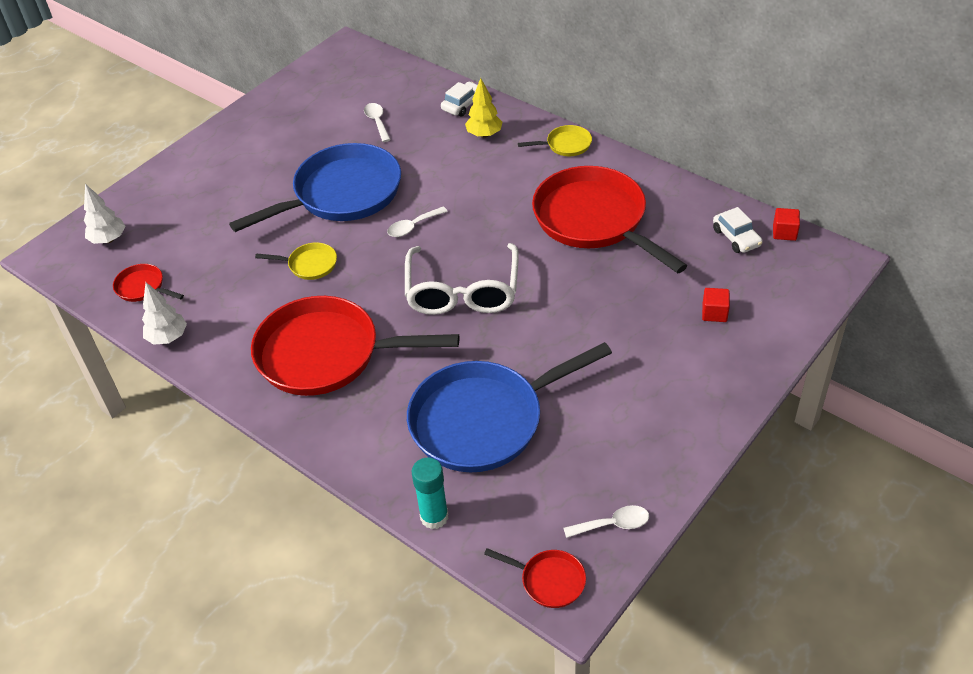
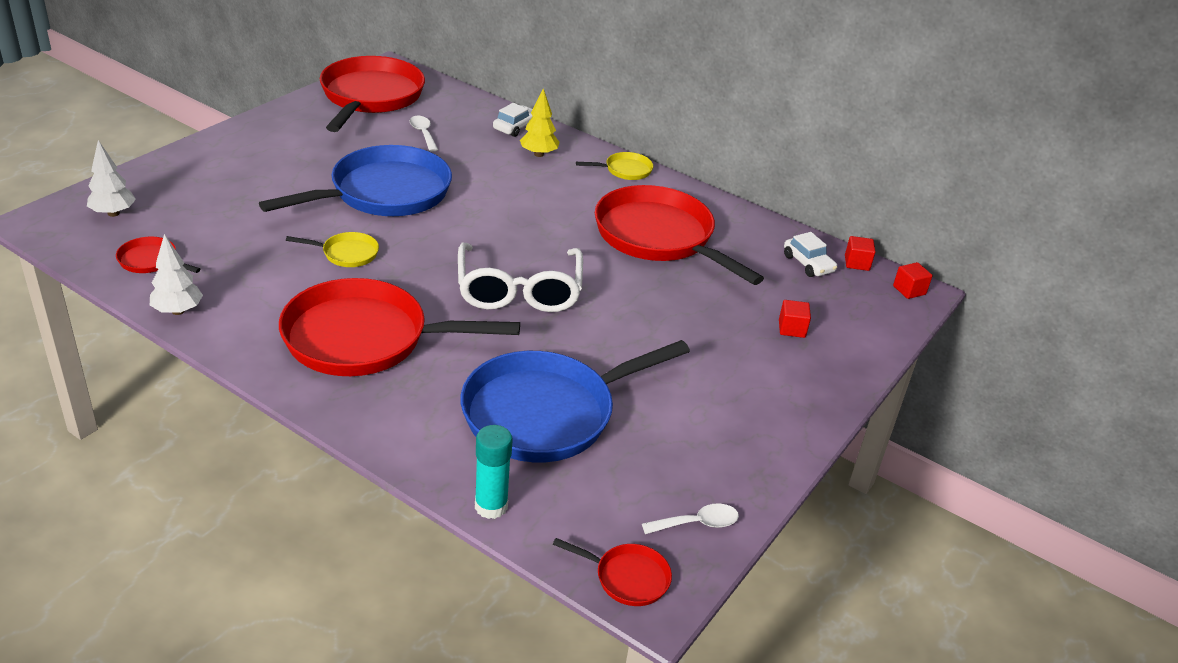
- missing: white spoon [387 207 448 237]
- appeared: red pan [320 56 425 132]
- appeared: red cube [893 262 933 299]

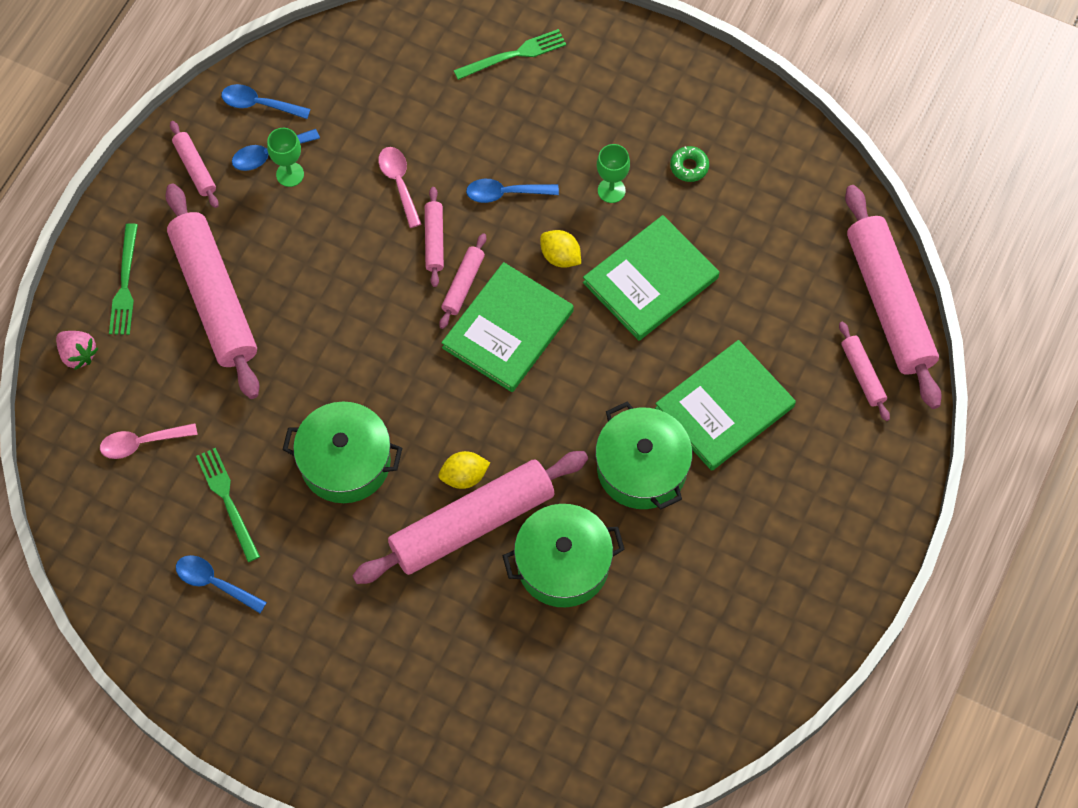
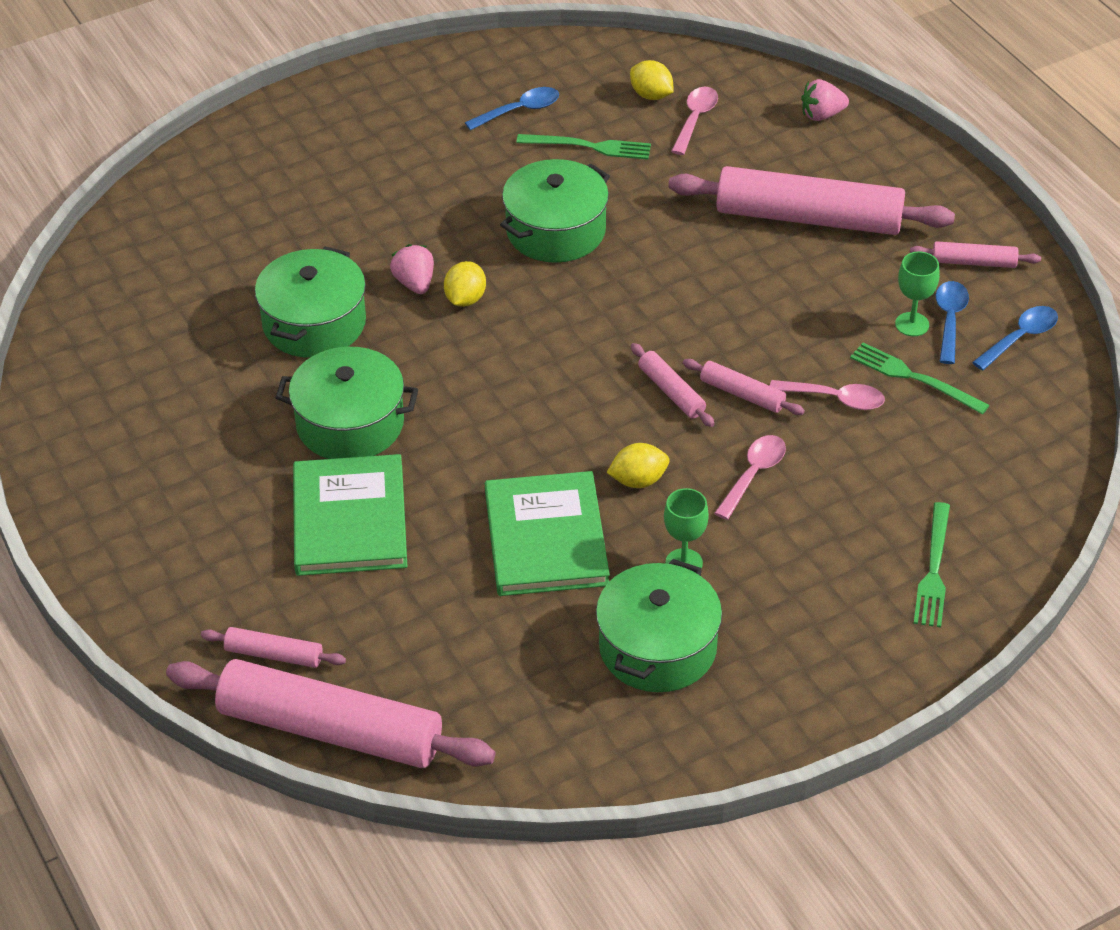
- relocated: green fork [109 223 138 335] to [850 343 989 414]
- exchanged: pink rolling pin [352 451 588 584] to pink strawberry [390 244 434 294]
- missing: green book [441 262 574 392]
- colour: blue spoon [466 179 559 203] to pink spoon [714 435 786 520]
- exchanged: green donut [670 146 709 182] to green pot [596 559 722 692]
- appeared: yellow lemon [630 60 674 100]

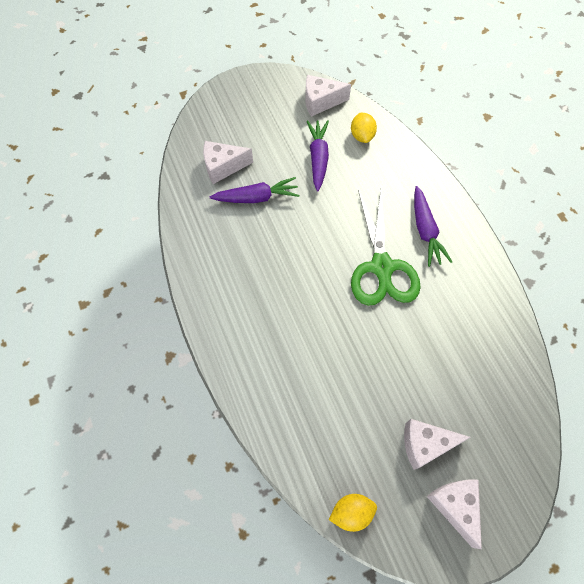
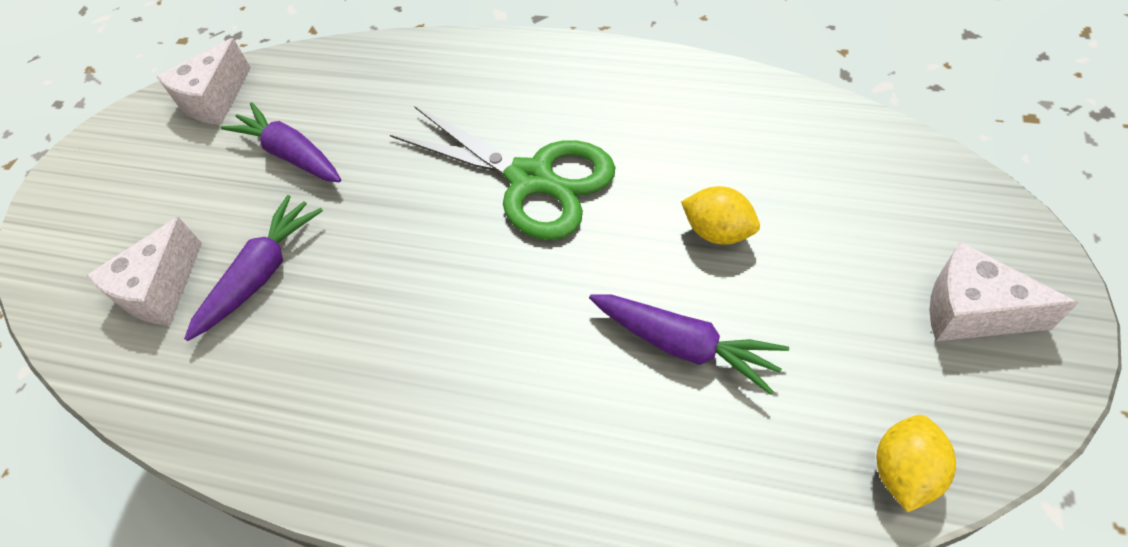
- relocated: yellow lemon [351 113 377 143] to [681 186 760 245]
- missing: white cheese [404 419 471 470]
- relocated: purple carrot [414 186 452 267] to [589 294 789 395]

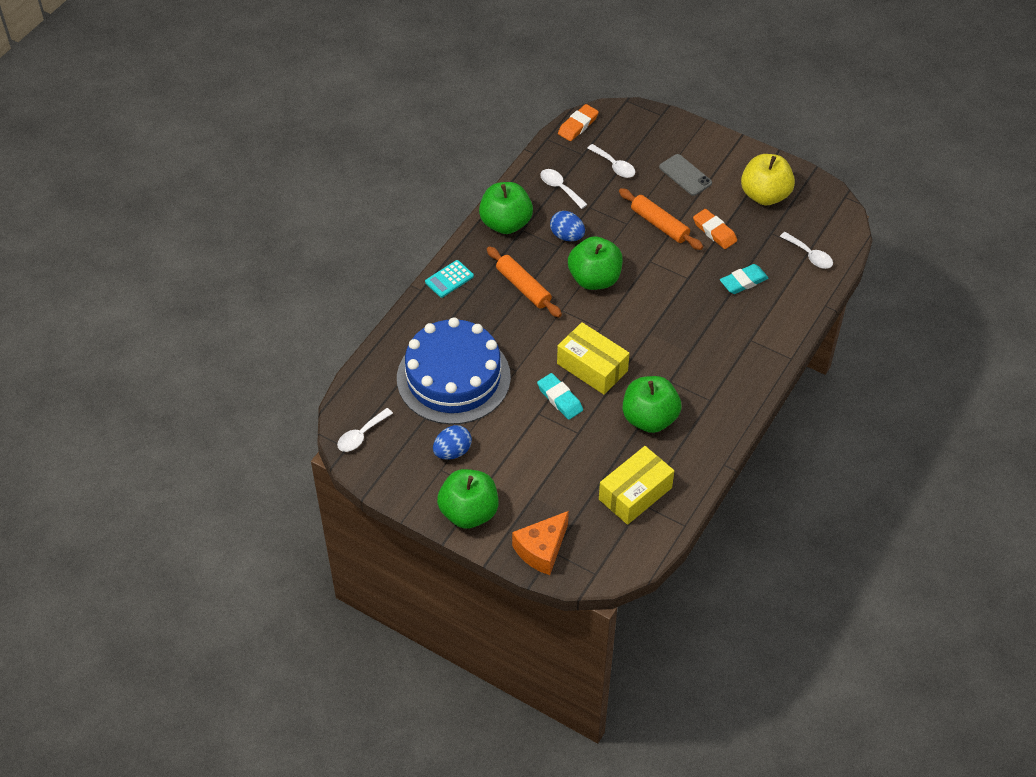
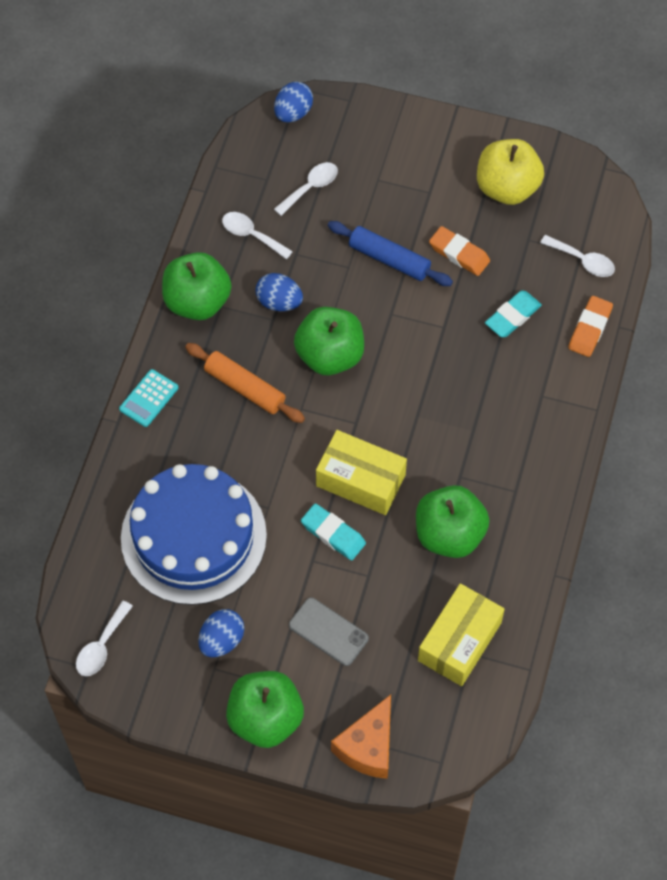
- relocated: orange eraser [558 104 599 141] to [568 296 613 357]
- spun: white spoon [587 144 635 178] = [274 162 338 216] 75 degrees counterclockwise
- colour: orange rolling pin [619 188 703 250] to blue rolling pin [328 221 453 286]
- relocated: grey phone [659 154 712 196] to [289 597 369 666]
- appeared: blue egg [274 82 313 123]

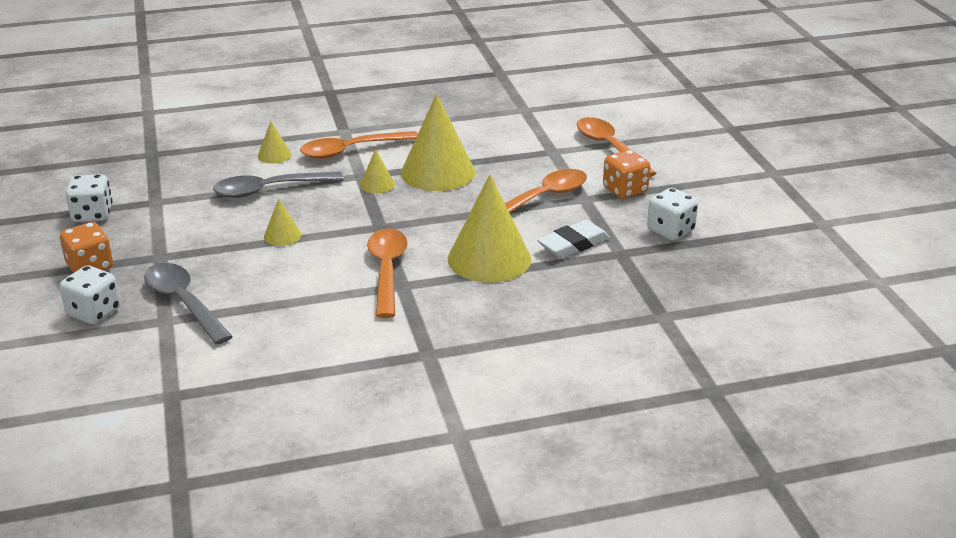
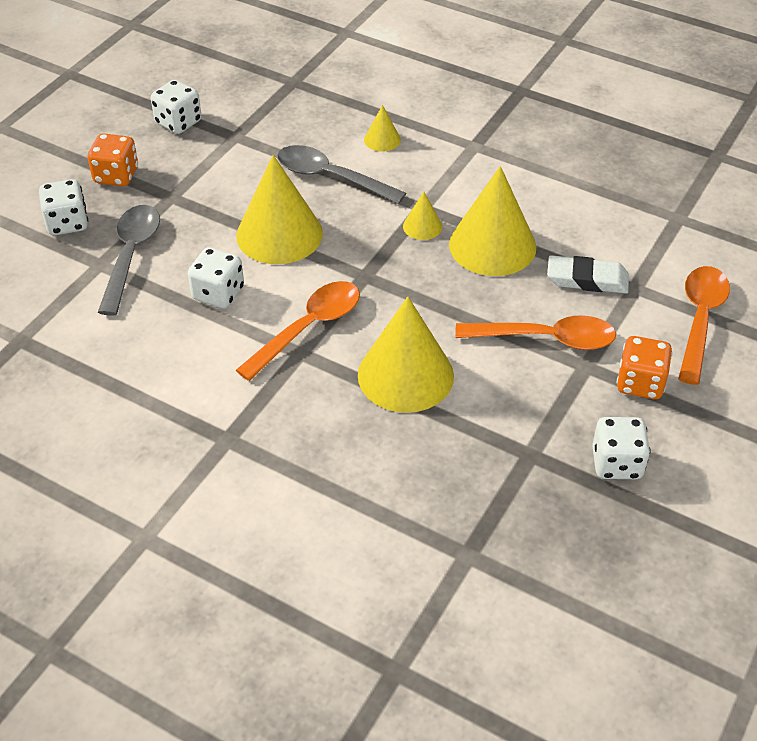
- size: yellow cone [264 199 302 246] = [236 155 323 264] x2.18
- missing: orange spoon [300 131 418 159]
- relocated: white eraser [537 220 610 258] to [547 255 629 294]
- appeared: white dice [188 247 244 309]

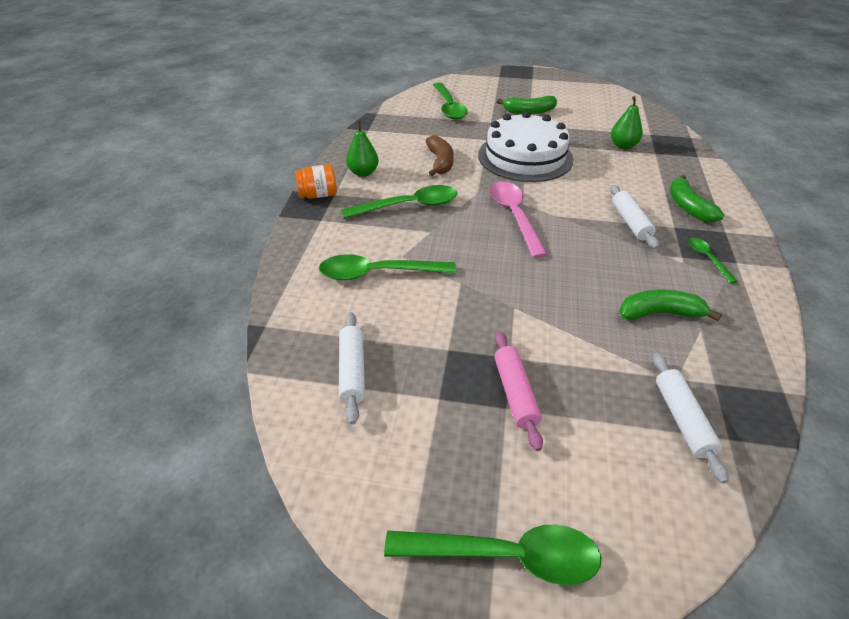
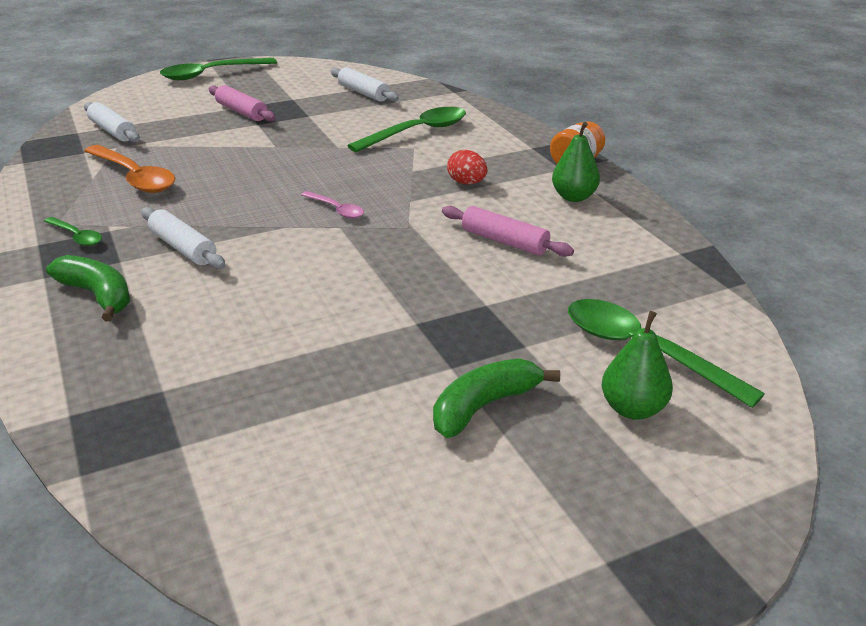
- exchanged: green spoon [341 185 457 219] to red egg [447 150 487 185]
- exchanged: brown banana [426 135 454 176] to pink rolling pin [442 206 574 257]
- missing: white cake [478 111 573 182]
- size: pink spoon [490 181 548 258] = [301 191 364 219] x0.52
- relocated: green pear [611 96 643 149] to [602 311 673 420]
- exchanged: green banana [619 290 722 321] to orange spoon [84 145 175 193]

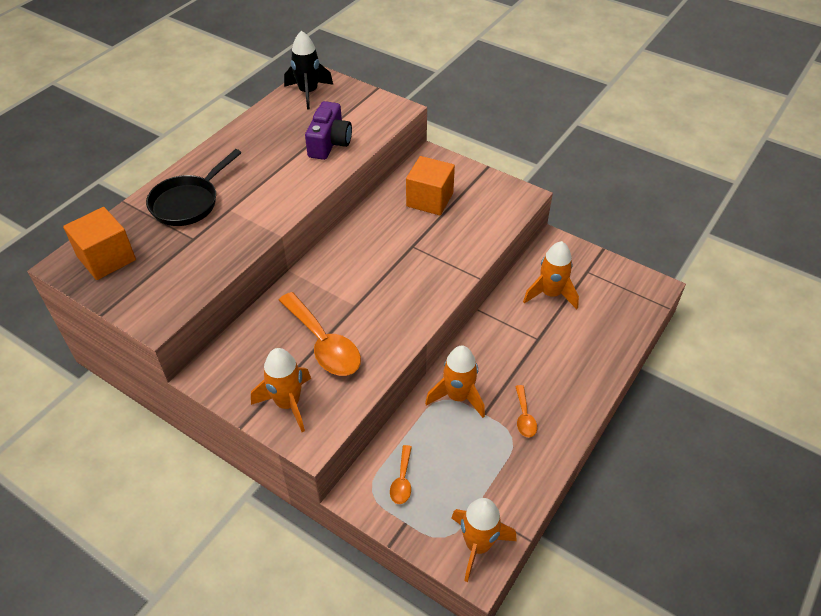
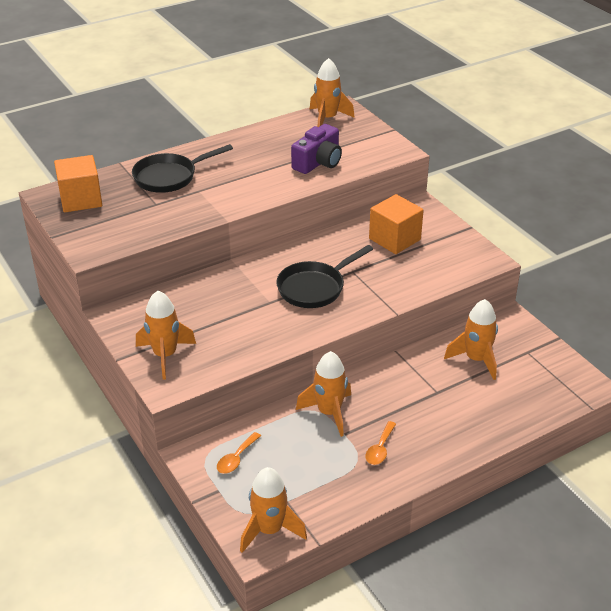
- missing: orange spoon [279 292 361 376]
- colour: black rocket [284 31 333 110] to orange rocket [309 58 355 127]
- appeared: black pan [276 245 373 308]

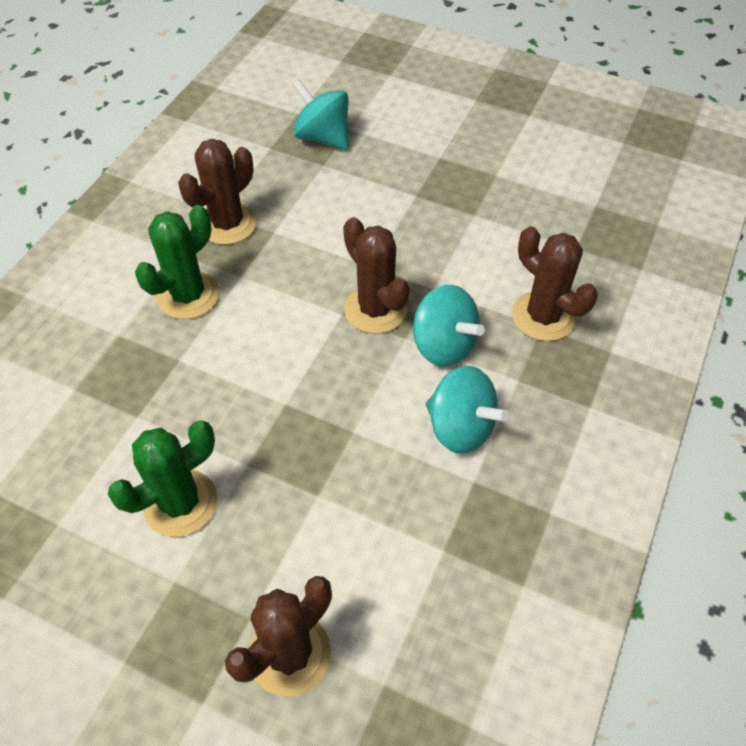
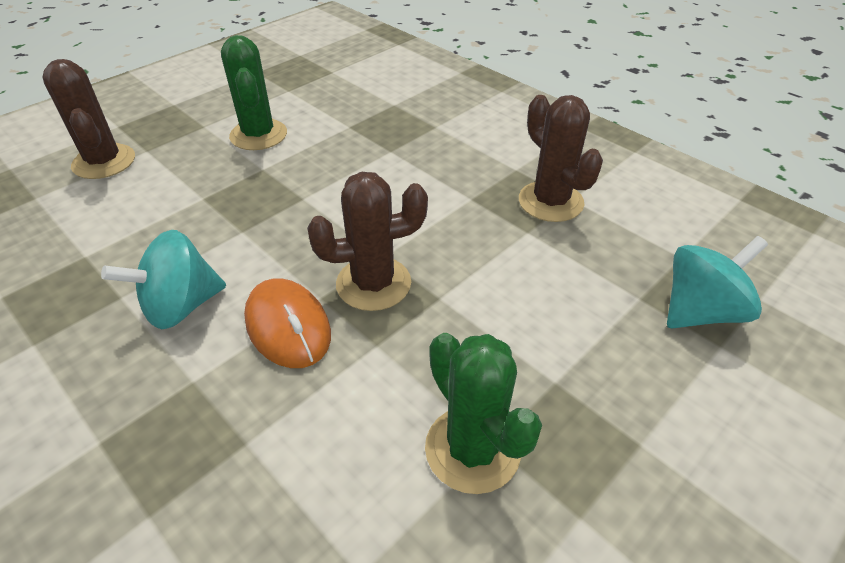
- relocated: green cactus [135 205 219 319] to [425 333 542 494]
- exchanged: turquoise spinning top [413 285 485 367] to orange mouse [244 278 331 368]
- missing: brown cactus [512 226 598 341]

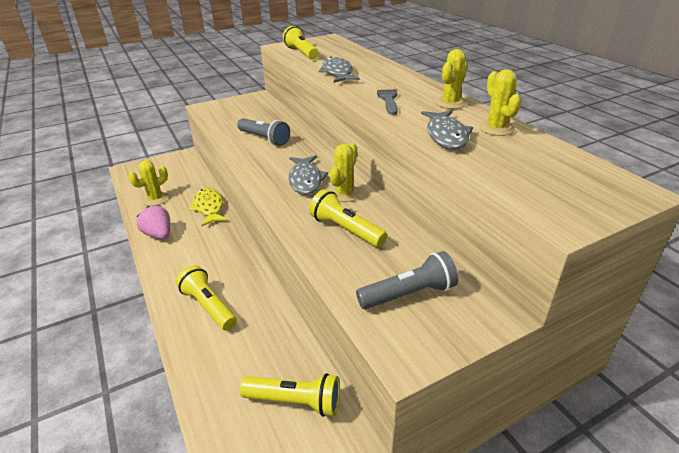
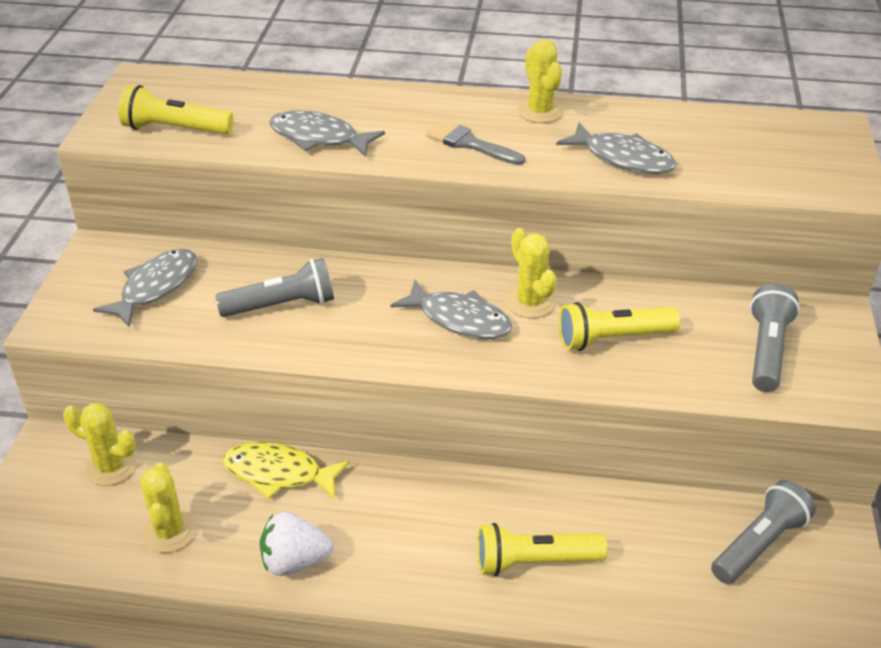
- colour: pink strawberry [137 206 170 239] to white strawberry [260 512 334 576]
- colour: yellow flashlight [240 373 340 417] to grey flashlight [711 480 816 584]
- relocated: yellow cactus [479 69 521 136] to [63 403 136 486]
- appeared: grey fish [93 249 197 328]

